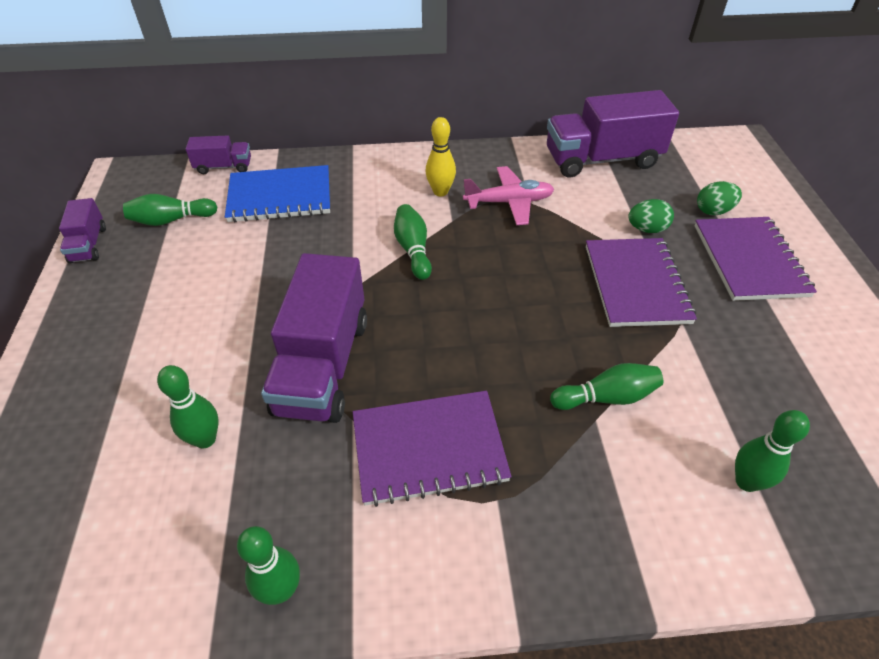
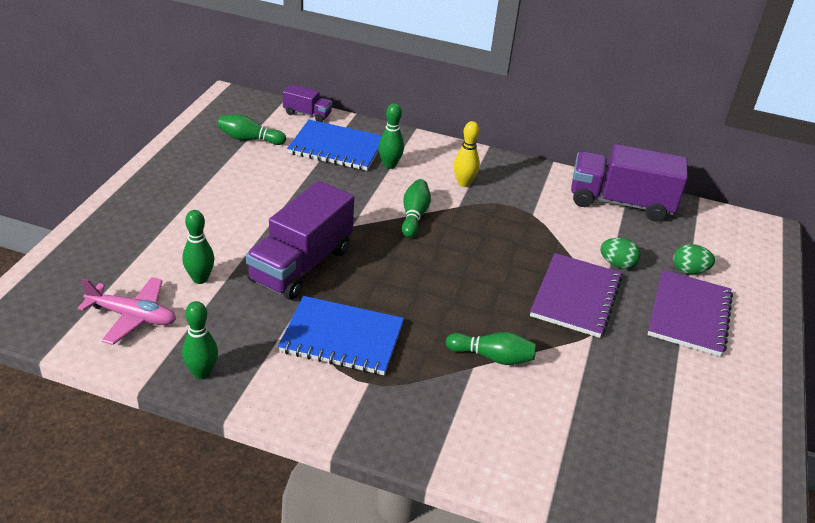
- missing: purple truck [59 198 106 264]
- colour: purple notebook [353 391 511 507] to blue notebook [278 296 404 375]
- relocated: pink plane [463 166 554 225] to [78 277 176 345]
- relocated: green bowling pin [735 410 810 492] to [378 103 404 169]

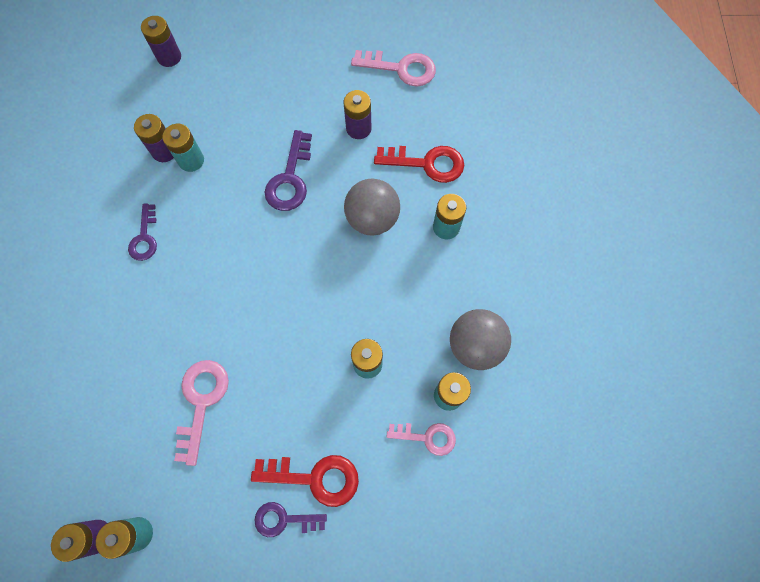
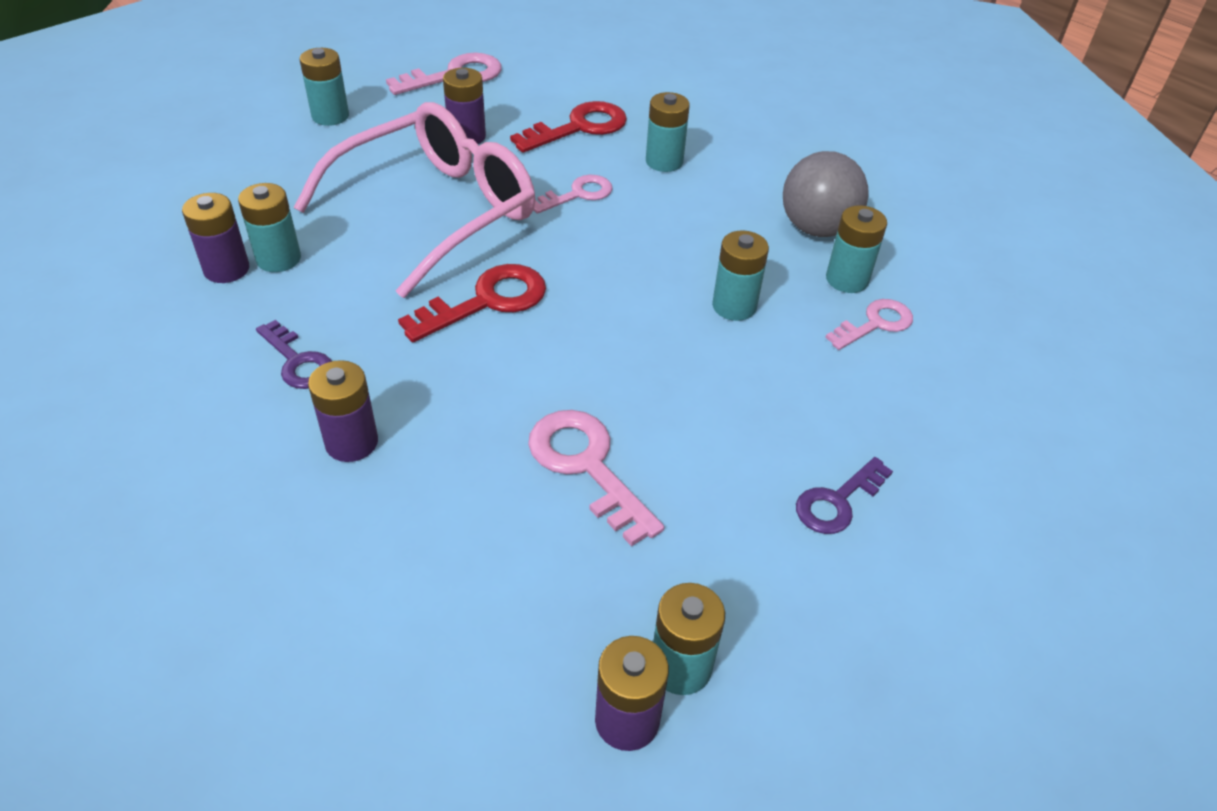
- relocated: purple battery [141 16 181 67] to [308 360 378 462]
- relocated: red key [251 455 359 507] to [398 264 546 342]
- exchanged: purple key [264 130 312 211] to pink glasses [293 102 535 298]
- exchanged: grey ball [344 178 400 235] to pink key [534 175 613 214]
- appeared: turquoise battery [300 48 349 126]

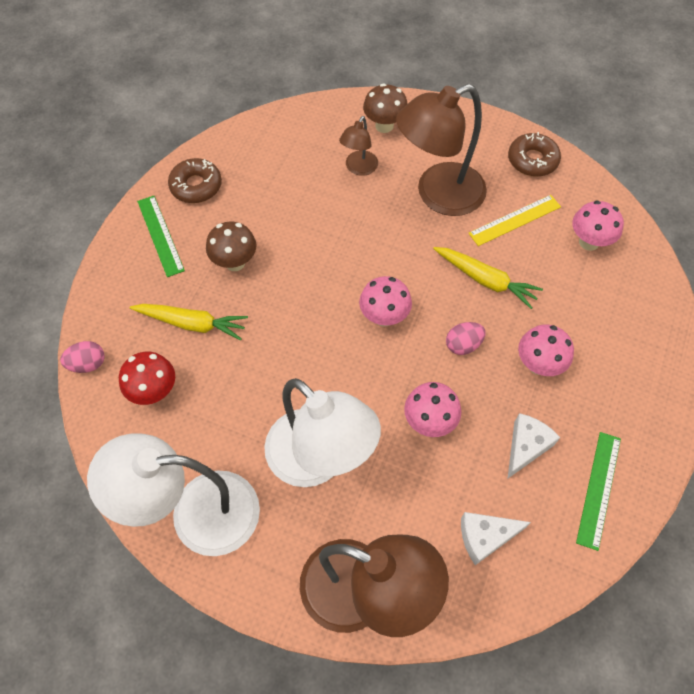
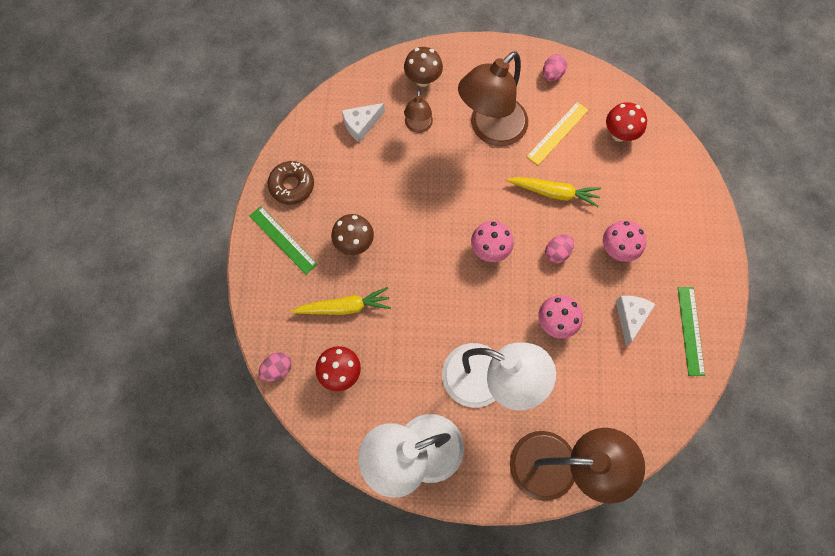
- relocated: white cheese [461 512 531 565] to [341 103 385 142]
- exchanged: brown donut [508 132 561 177] to pink egg [543 54 567 81]
- colour: pink mushroom [572 200 624 251] to red mushroom [606 102 647 142]

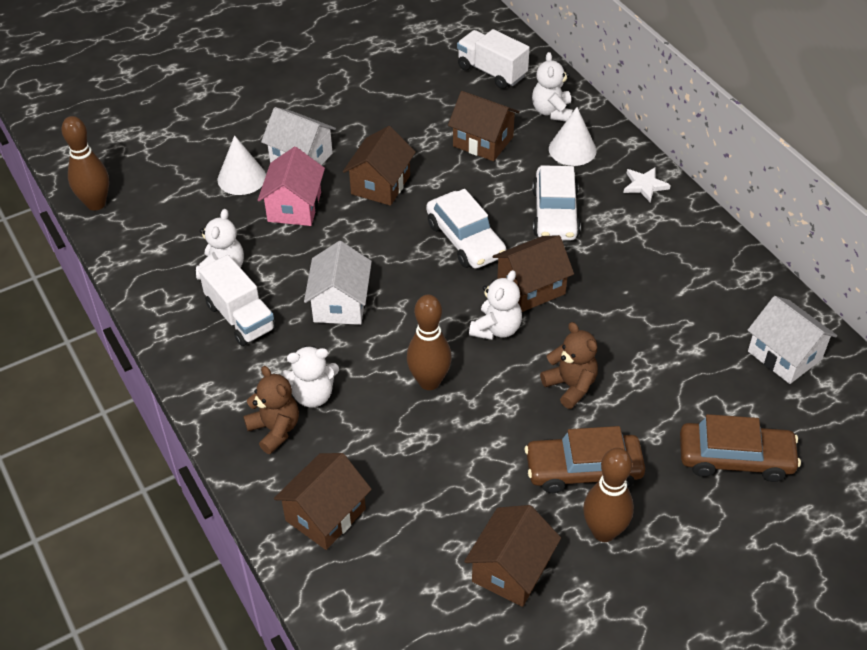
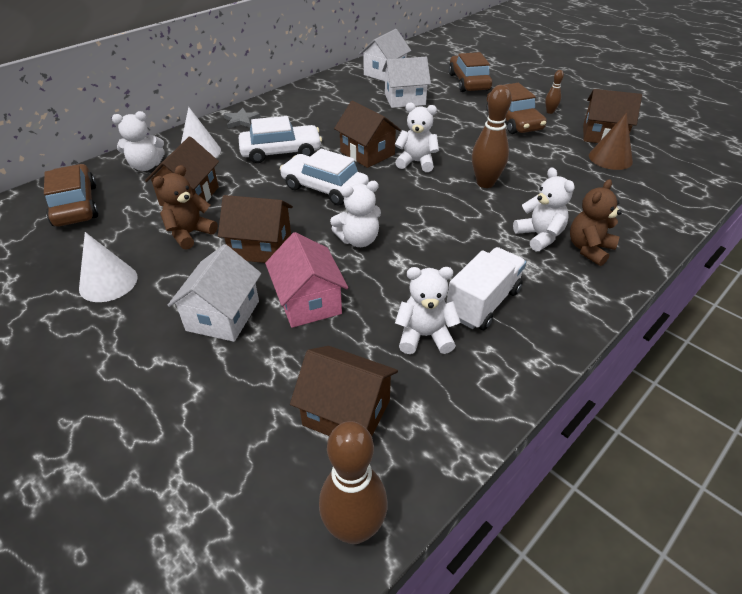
- relocated: white cone [218 135 266 195] to [79 232 138 302]
- spun: pink house [258 147 325 226] = [265 232 348 328] 75 degrees clockwise
- relocated: brown house [274 453 372 550] to [290 346 398 436]
- relocated: white house [304 241 372 325] to [382 57 431 108]
- spun: white car [426 189 506 269] = [280 148 369 206] 105 degrees counterclockwise
- exchanged: white truck [457 29 530 89] to brown car [44 164 98 226]
- relocated: brown teddy bear [540 322 598 409] to [153 165 218 250]
- size: brown bowling pin [583 448 634 542] = [545 70 564 114] x0.51
- colour: white star [623 167 671 203] to grey star [223 108 261 128]
- appeared: white teddy bear [330 181 381 247]
- appeared: brown cone [589 113 633 170]

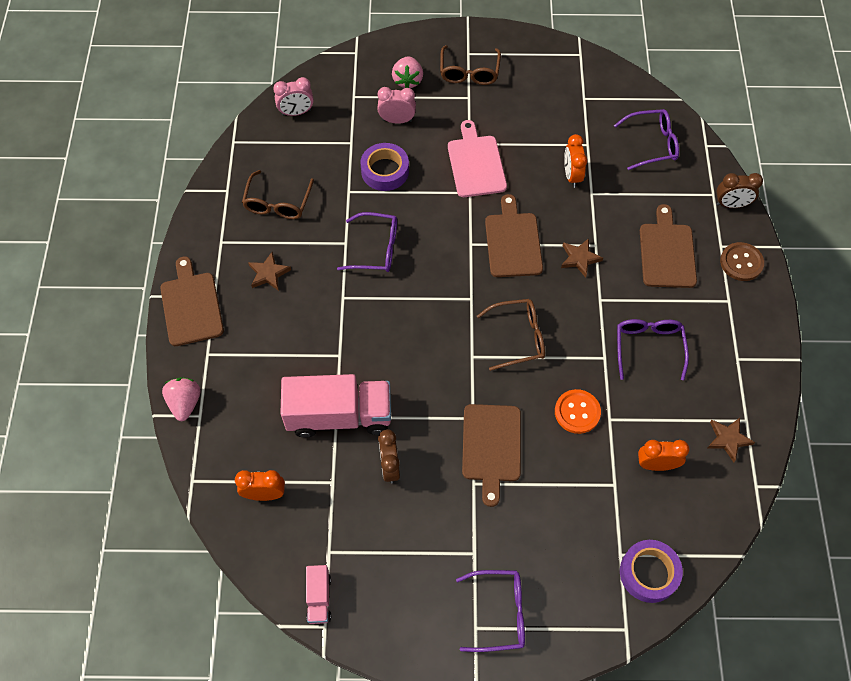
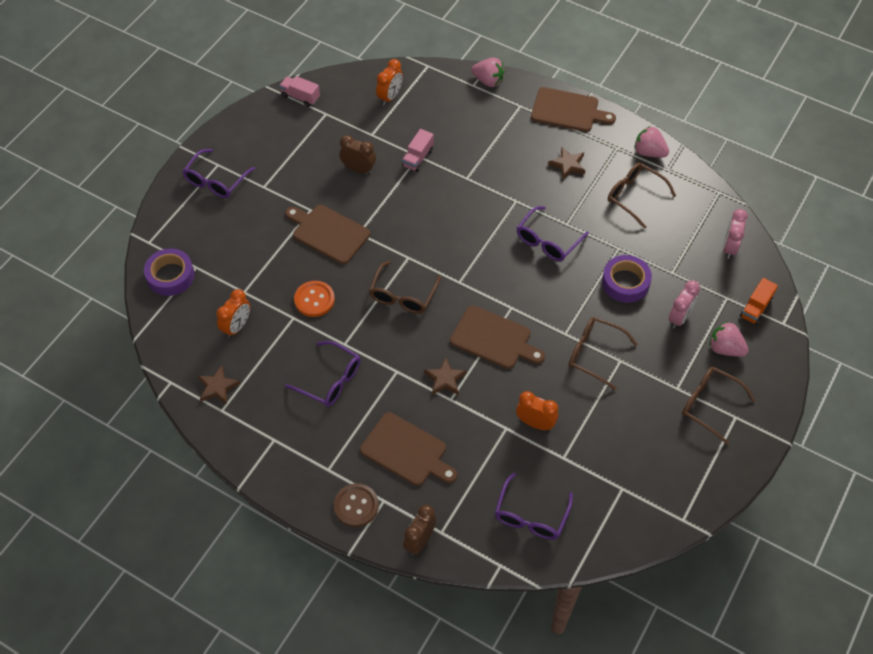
- size: pink truck [281 374 391 438] = [402 129 434 172] x0.47
- exchanged: pink cutting board [448 120 507 197] to brown glasses [569 317 638 390]
- appeared: pink strawberry [634 126 669 158]
- appeared: orange truck [740 278 778 325]

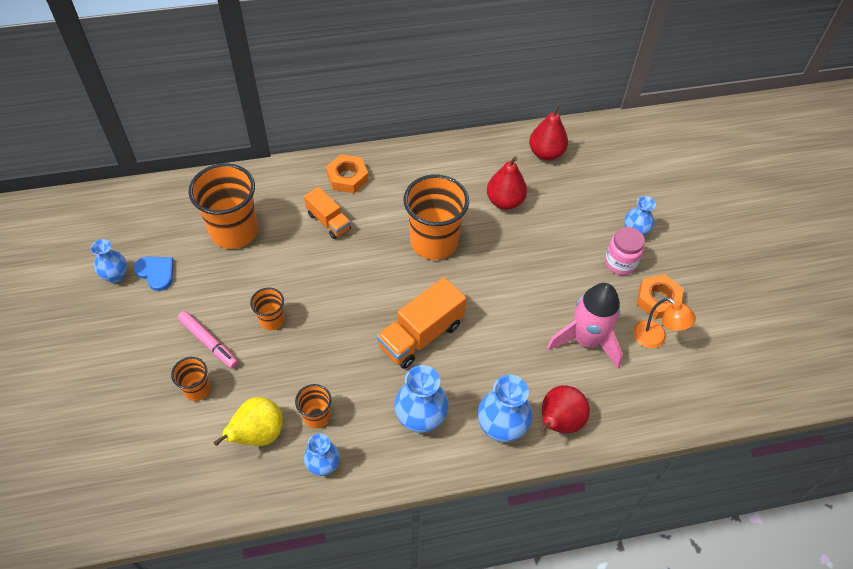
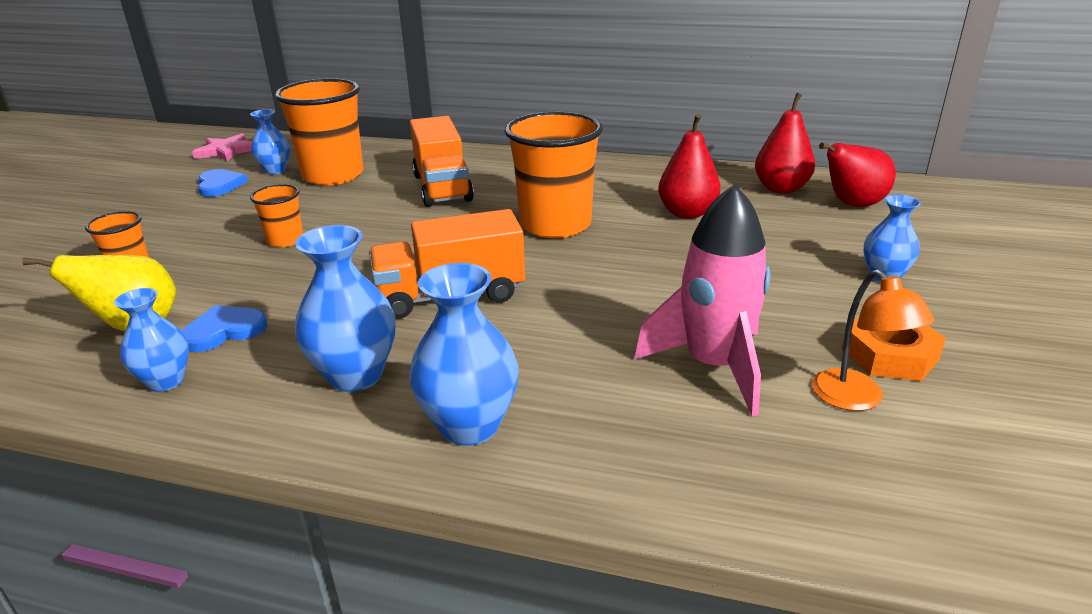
- relocated: blue vase [91 239 127 283] to [250 109 290 174]
- missing: pink marker [177 311 238 369]
- exchanged: orange cup [295 384 332 429] to blue heart [182 305 267 352]
- size: orange truck [304 187 351 239] = [410 116 474 207] x1.62
- missing: orange nut [326 155 368 193]
- relocated: red pear [540 385 590 433] to [819 143 896 207]
- missing: pink jar [605 227 645 275]
- appeared: pink star [192 133 252 161]

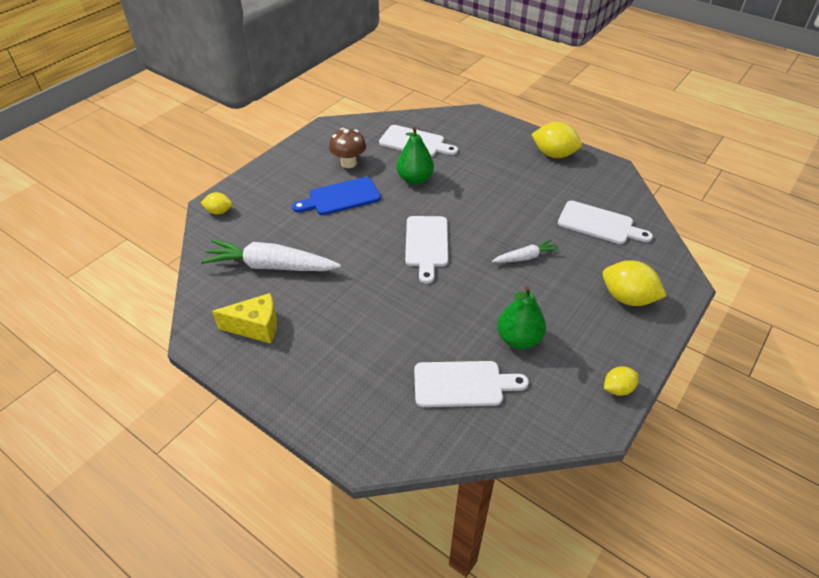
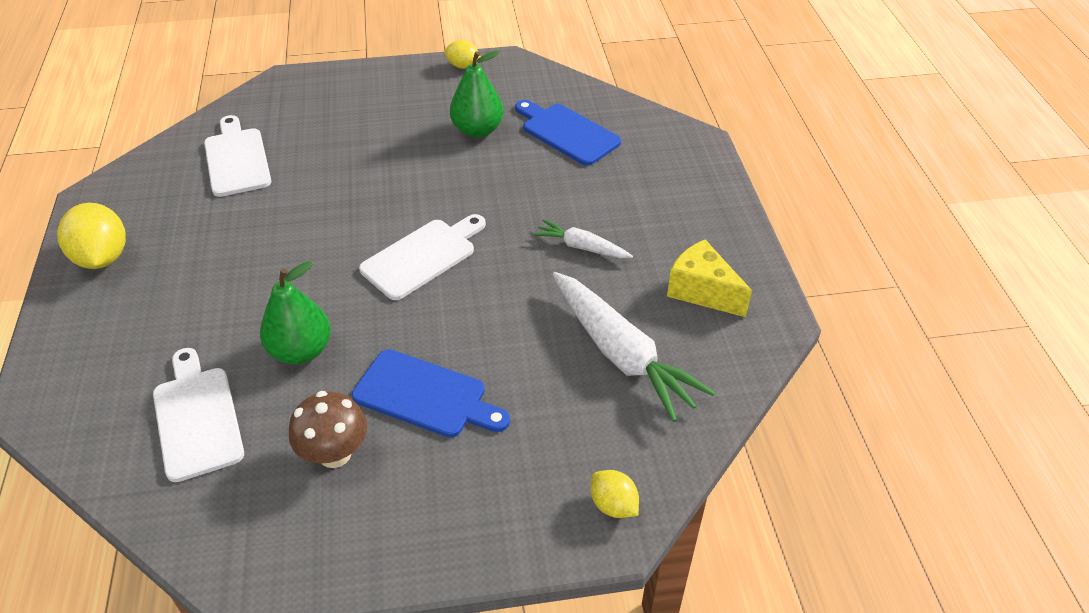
- colour: white cutting board [414 361 529 407] to blue cutting board [515 100 621 166]
- relocated: white carrot [492 239 560 263] to [533 219 633 258]
- missing: yellow lemon [603 260 666 306]

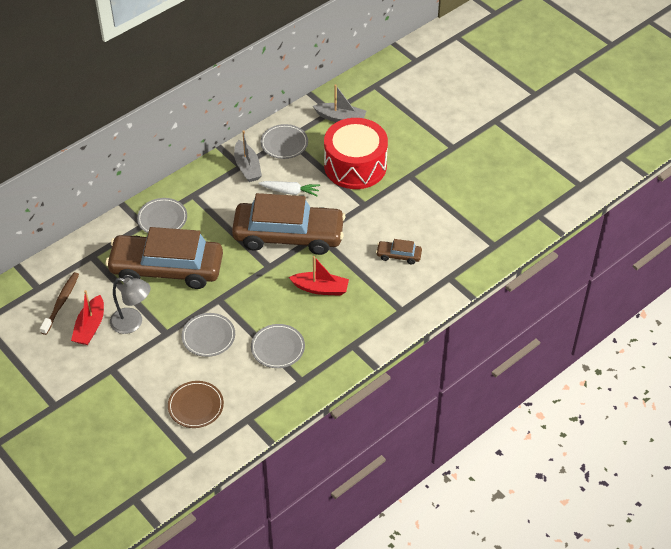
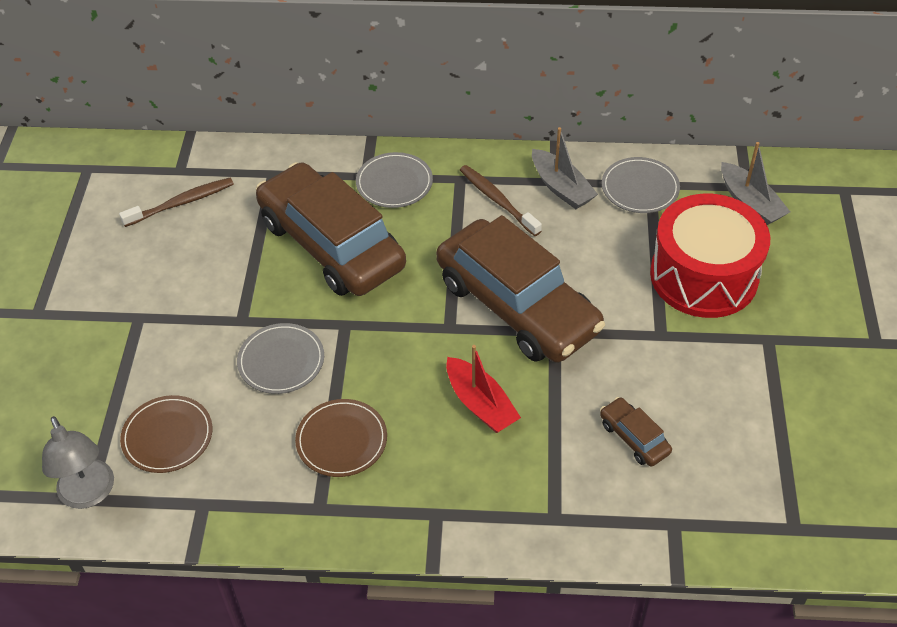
- missing: red boat [71 290 104 345]
- relocated: grey lamp [110 277 151 334] to [42 416 114 509]
- spun: grey boat [234 130 262 182] = [532 127 598 209] 60 degrees counterclockwise
- colour: grey plate [251 324 305 368] to brown plate [295 399 387 477]
- missing: white carrot [258 181 320 197]
- appeared: brown toothbrush [460 165 542 236]

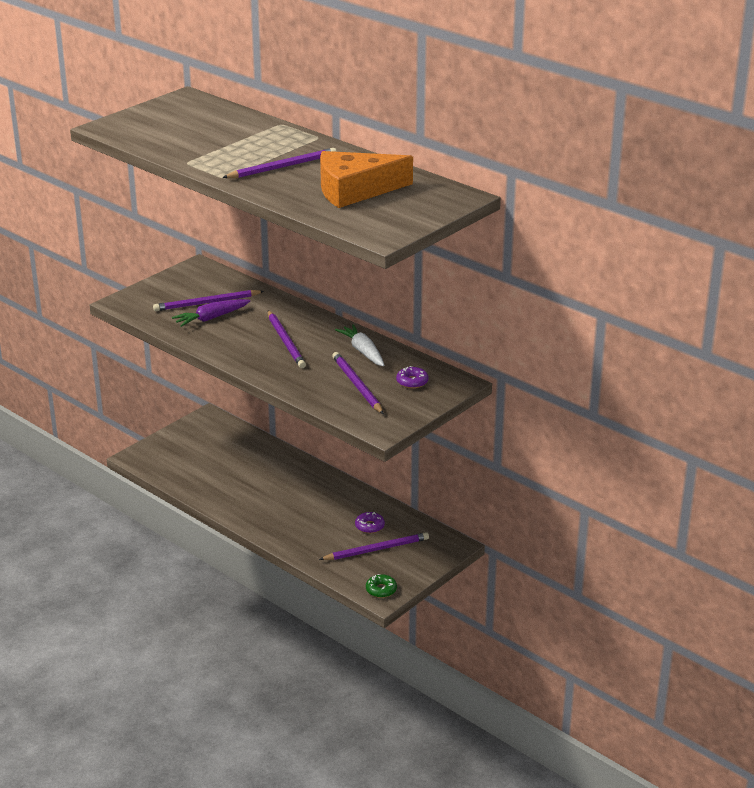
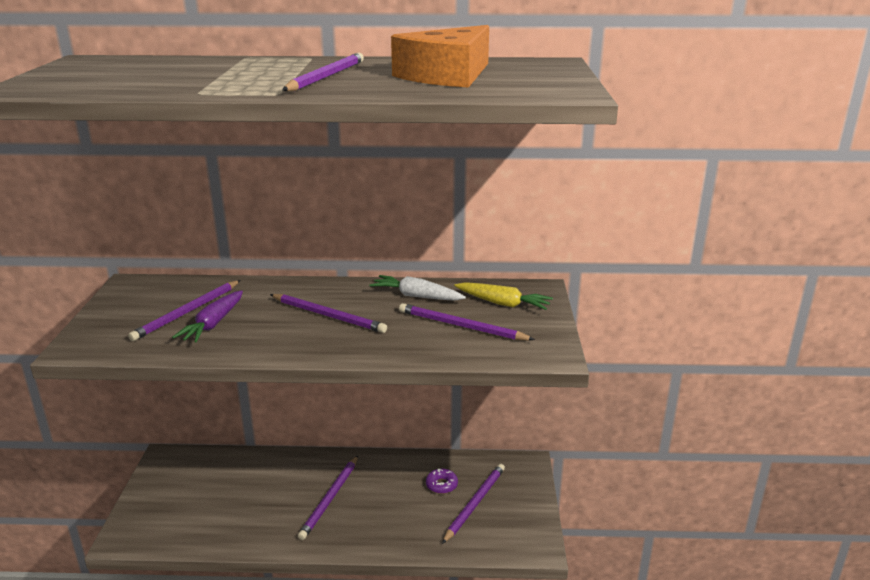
- missing: green donut [366 574 397 598]
- exchanged: purple donut [396 366 429 389] to yellow carrot [454 282 553 310]
- appeared: purple pencil [298 456 358 540]

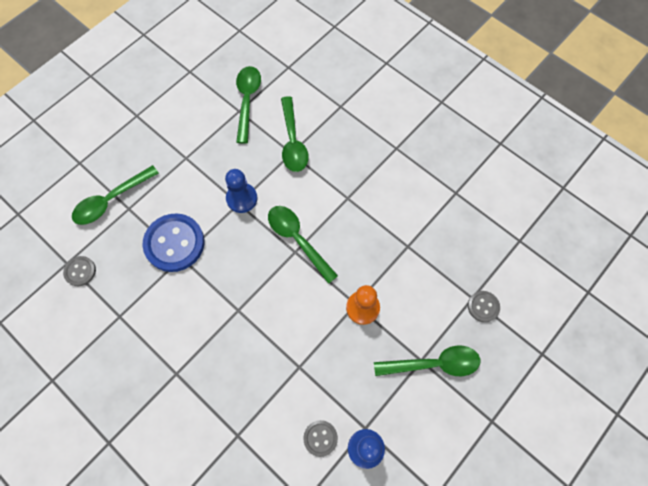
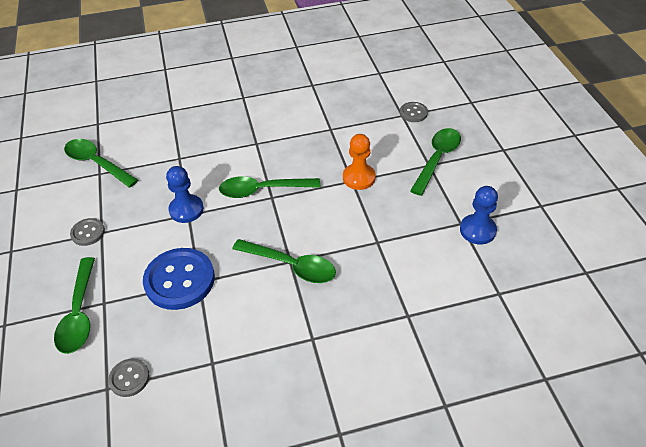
- relocated: green spoon [281 96 309 172] to [232 239 336 283]
- relocated: grey button [303 420 338 457] to [70 218 105 246]

